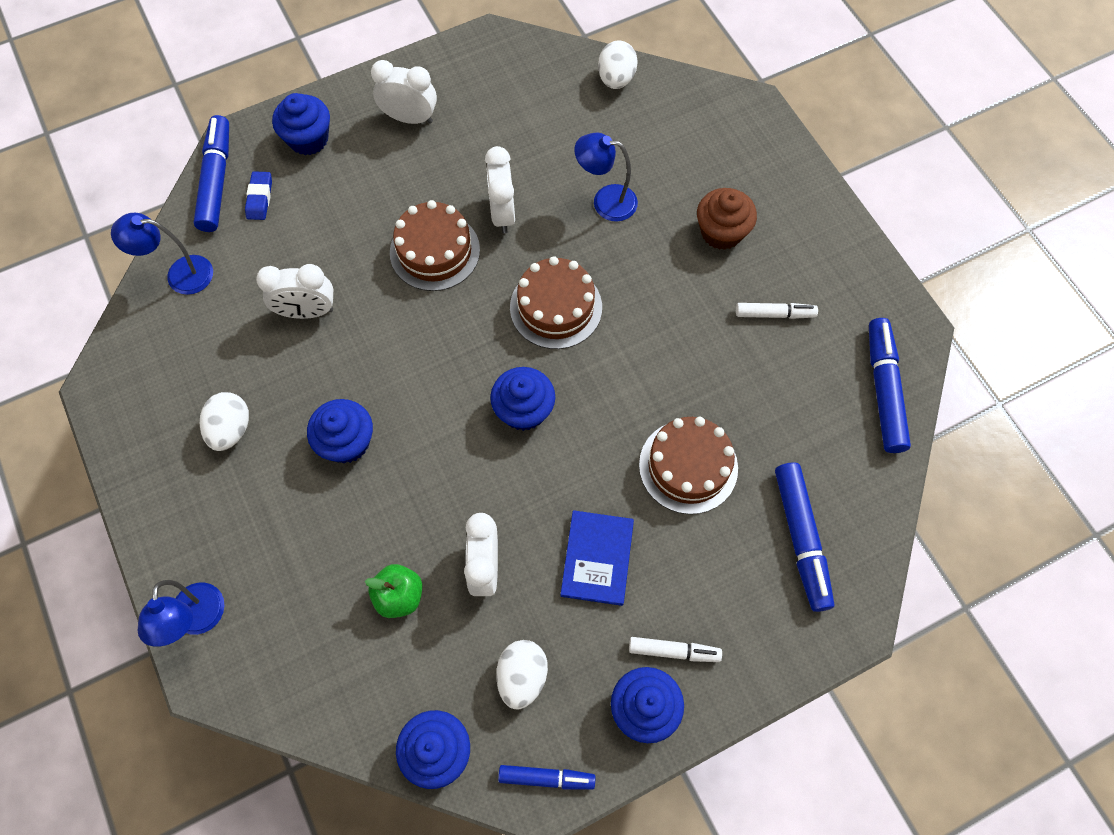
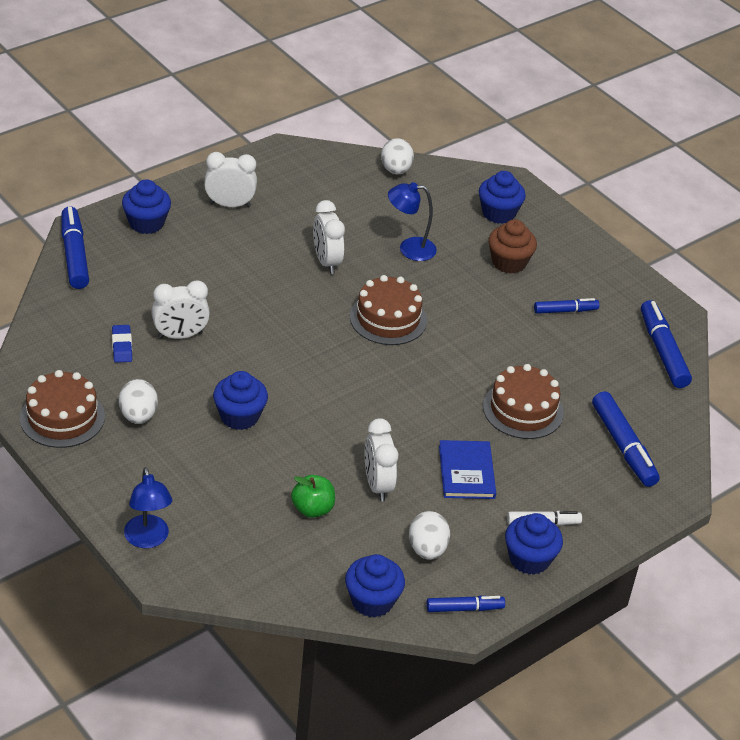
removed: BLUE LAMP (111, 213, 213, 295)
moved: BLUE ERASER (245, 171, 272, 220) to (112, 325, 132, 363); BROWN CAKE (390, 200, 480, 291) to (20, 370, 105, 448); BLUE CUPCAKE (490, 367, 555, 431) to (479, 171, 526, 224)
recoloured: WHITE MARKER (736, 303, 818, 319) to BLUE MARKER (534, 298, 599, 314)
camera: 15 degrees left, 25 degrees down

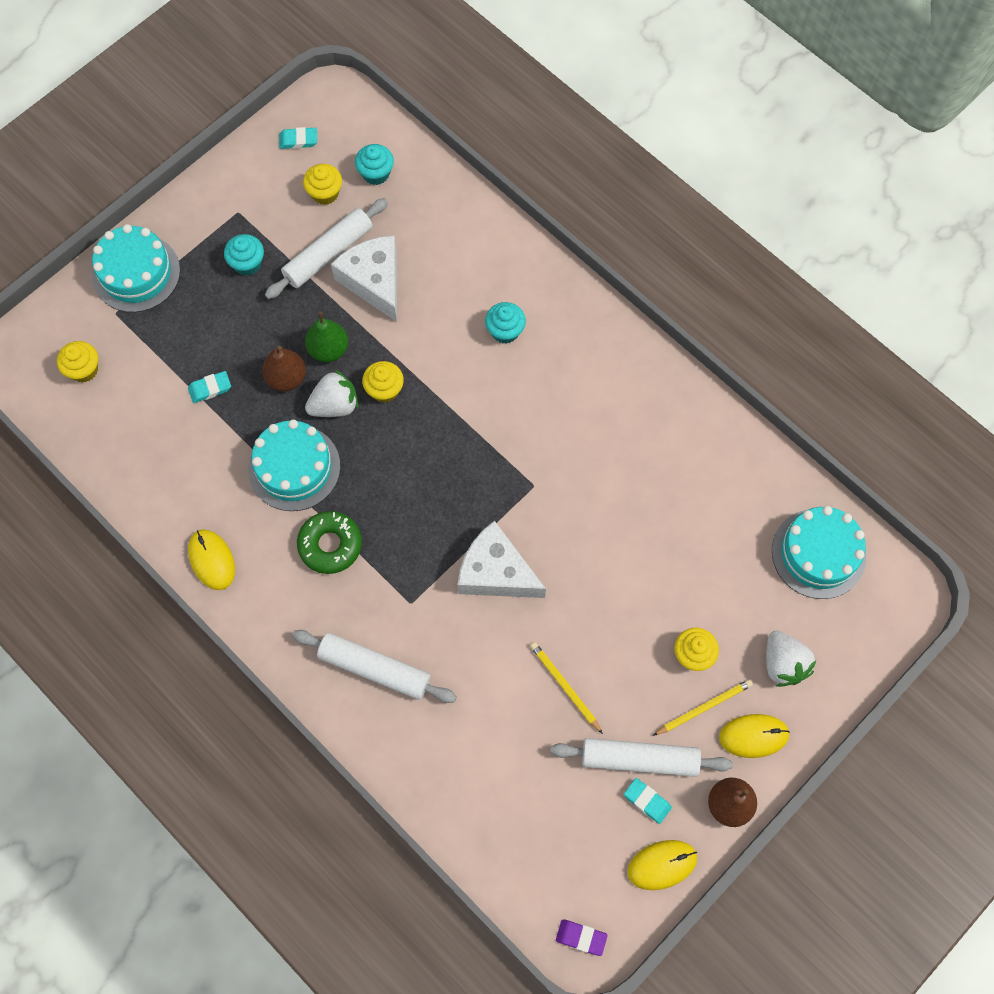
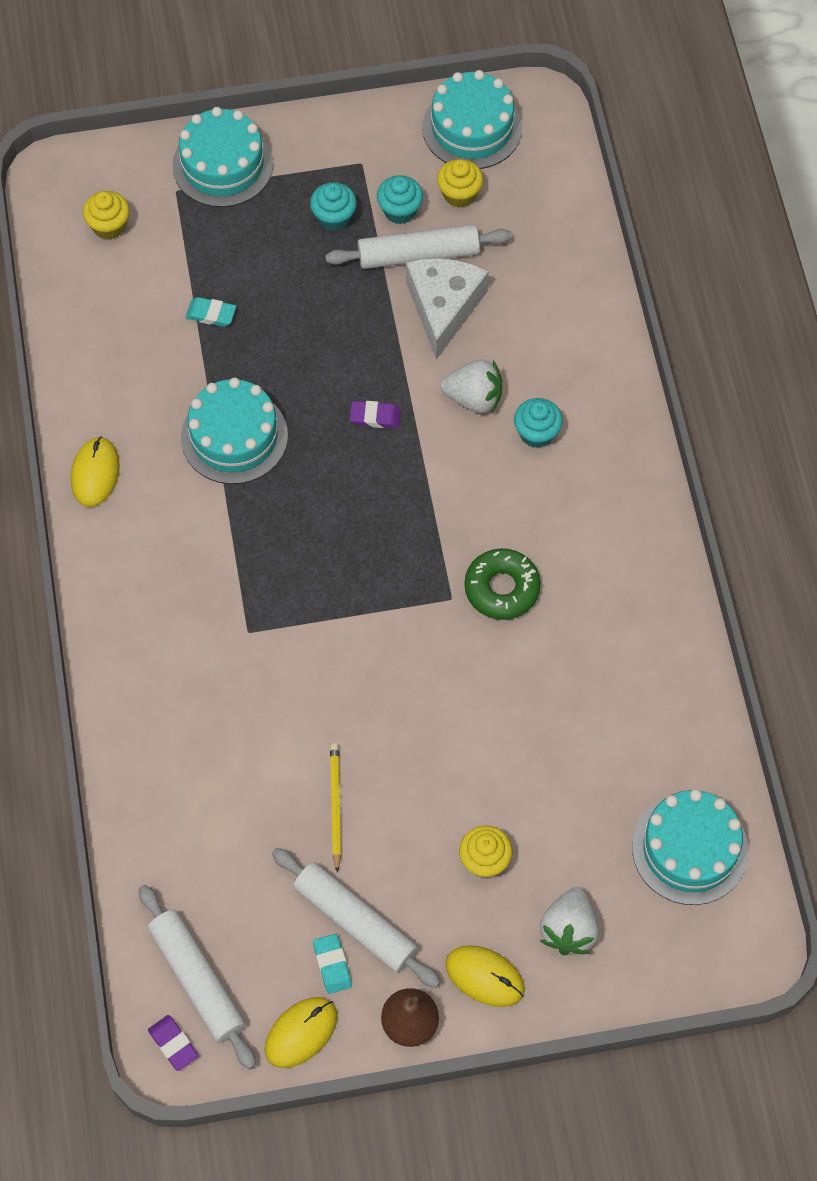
removed: BROWN PEAR (262, 346, 306, 391); GREEN PEAR (305, 312, 348, 362); WHITE CHEESE (458, 521, 546, 598); YELLOW PENCIL (653, 679, 753, 736)
moved: WHITE ROLLING PIN (292, 630, 457, 703) to (139, 885, 256, 1069); GREEN DONUT (297, 511, 362, 574) to (464, 548, 541, 620); WHITE STRAWBERRY (305, 370, 358, 417) to (440, 360, 502, 414); TURQUOISE CUPCAKE (355, 144, 394, 185) to (377, 175, 423, 224)
replaced: TURQUOISE ERASER (279, 127, 317, 149) to TURQUOISE CAKE (422, 70, 522, 169); YELLOW CUPCAKE (362, 361, 404, 403) to PURPLE ERASER (350, 401, 401, 428)
turned: YELLOW MOUSE (627, 840, 697, 890) = (265, 997, 337, 1068) 60 degrees counterclockwise
camera: 35 degrees right, 5 degrees down

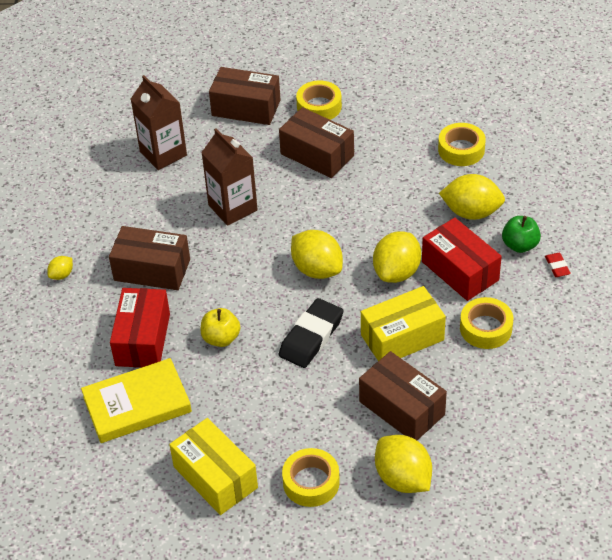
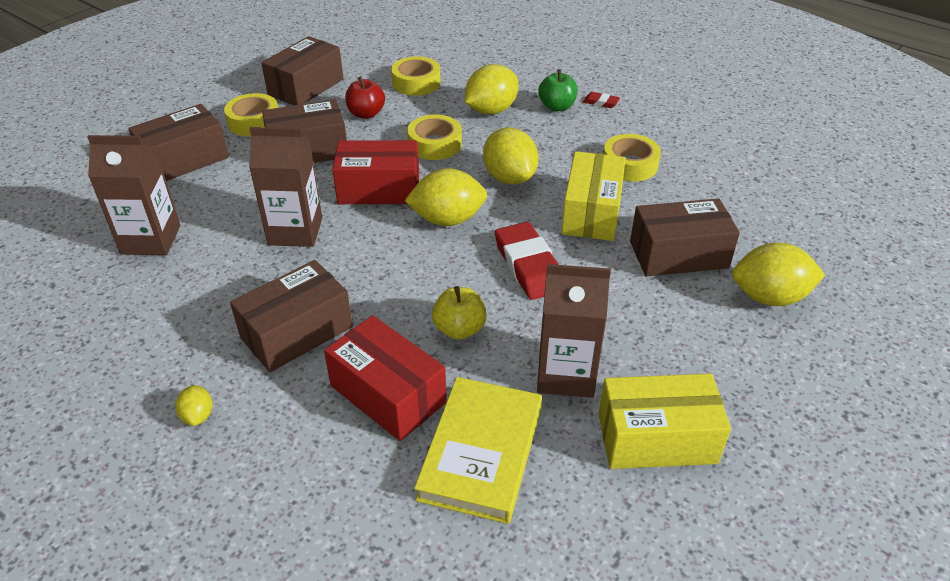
added: BROWN BOX (261, 36, 343, 105); RED APPLE (345, 76, 385, 119); BROWN CARTON (537, 264, 611, 398)
moved: YELLOW TAPE (282, 448, 340, 507) to (407, 115, 462, 160); RED BOX (422, 218, 502, 301) to (332, 140, 419, 204)
recoloured: BLACK ERASER (279, 298, 343, 368) to RED ERASER (495, 222, 559, 300)
camera: 55 degrees left, 5 degrees down

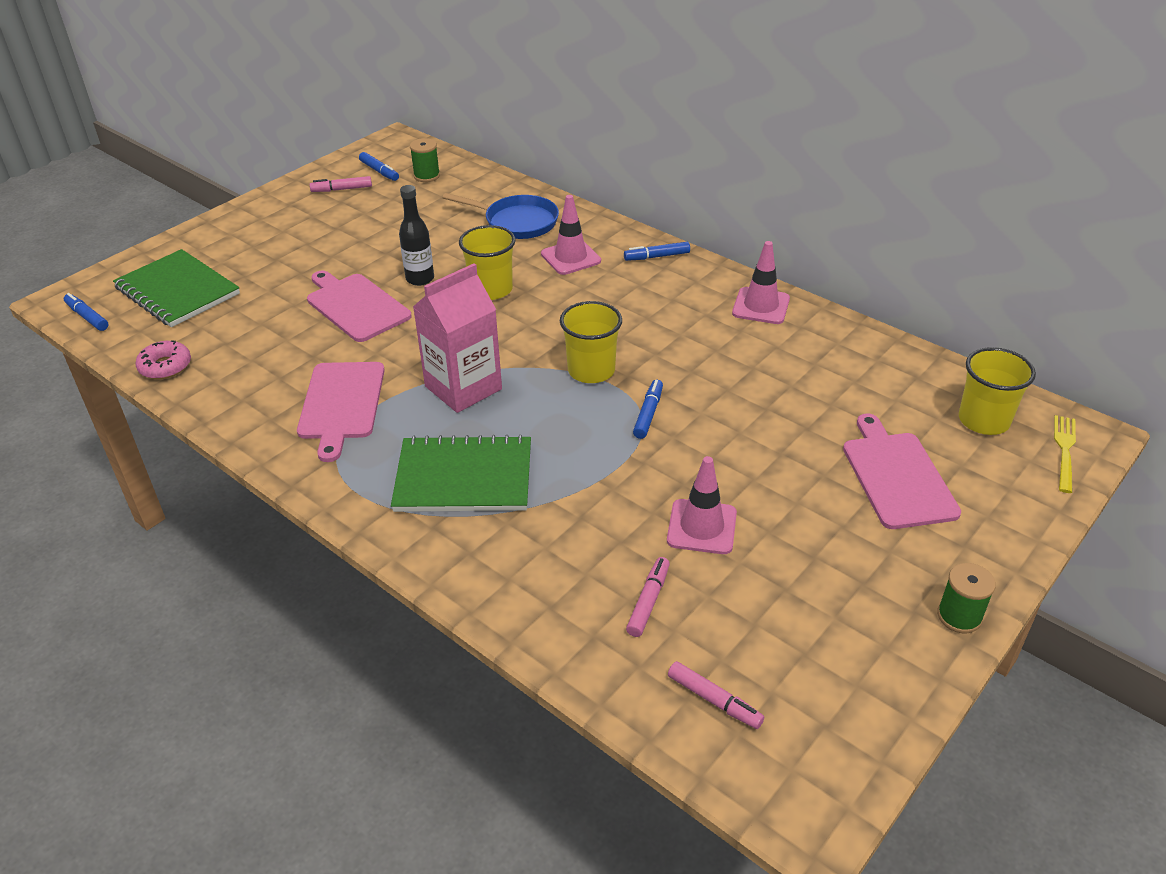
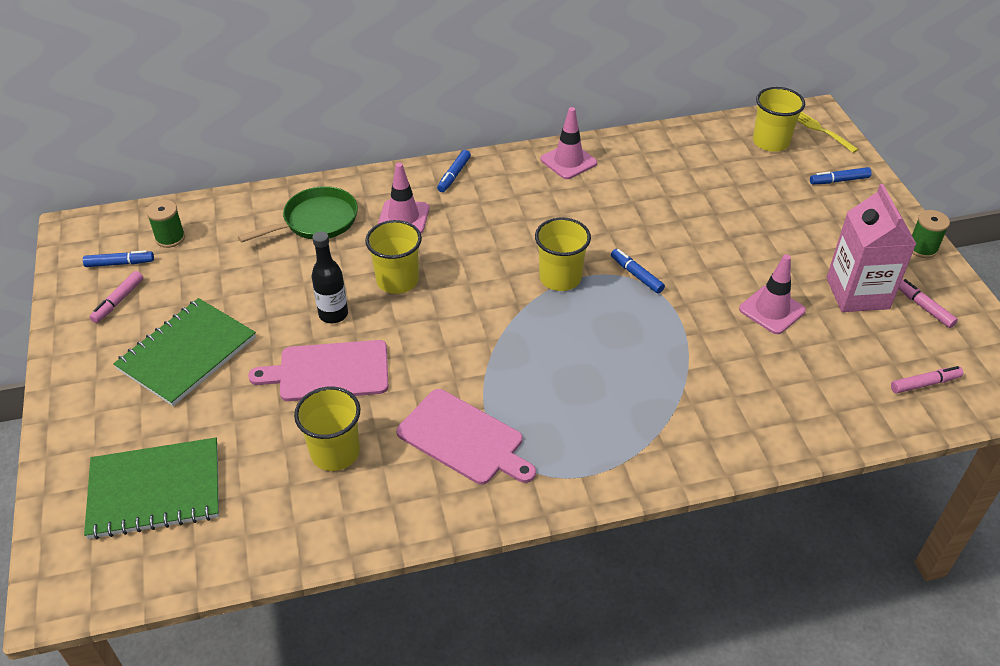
removed: PINK DONUT (135, 341, 191, 379); PINK CUTTING BOARD (843, 414, 961, 529)
added: YELLOW CUP (294, 386, 361, 471)
moved: BLUE MARKER (64, 293, 108, 331) to (810, 167, 872, 184); GREEN NOTEBOOK (391, 435, 531, 512) to (113, 298, 256, 406); PINK CARTON (413, 263, 502, 413) to (827, 184, 916, 312); PINK MARKER (626, 557, 670, 637) to (898, 279, 958, 328)
recoloured: BLUE PAN (443, 193, 559, 239) to GREEN PAN (238, 186, 358, 243)
camera: 55 degrees left, 5 degrees up

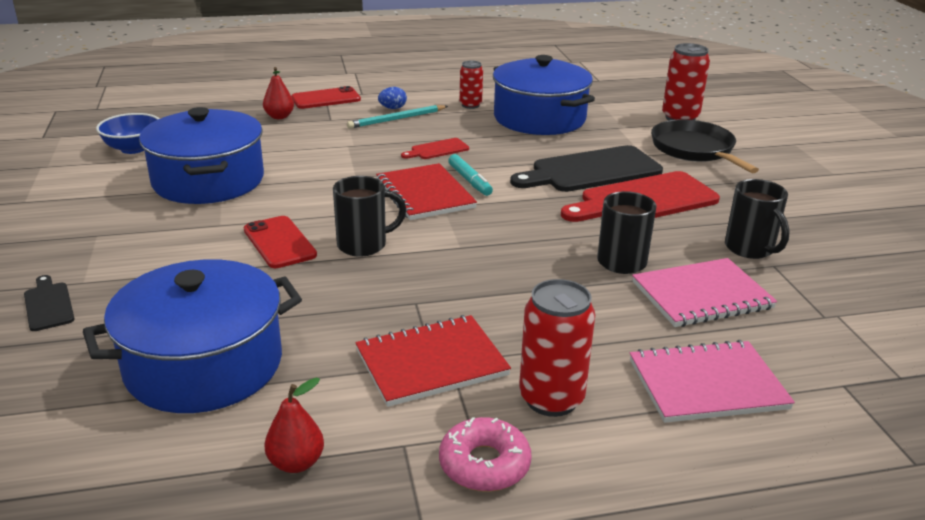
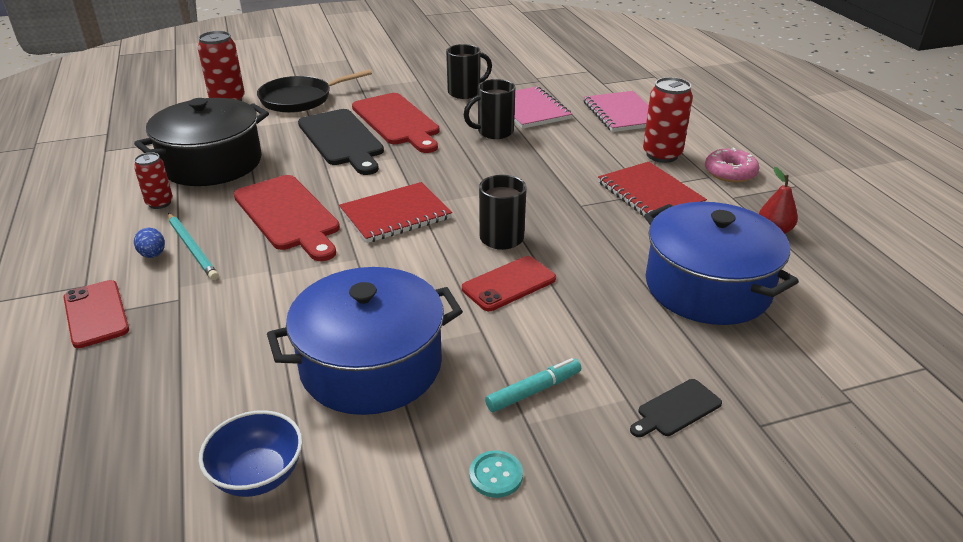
removed: RED PEAR (263, 67, 294, 119)
added: TURQUOISE BUTTON (469, 450, 523, 498)
moved: TURQUOISE MARKER (448, 154, 493, 196) to (485, 358, 581, 412)
recoloured: BLUE POT (493, 55, 595, 135) to BLACK POT (134, 98, 269, 186)
resized: RED CUTTING BOARD (401, 138, 469, 159) = (234, 175, 340, 261) x2.14
camera: 95 degrees left, 5 degrees up

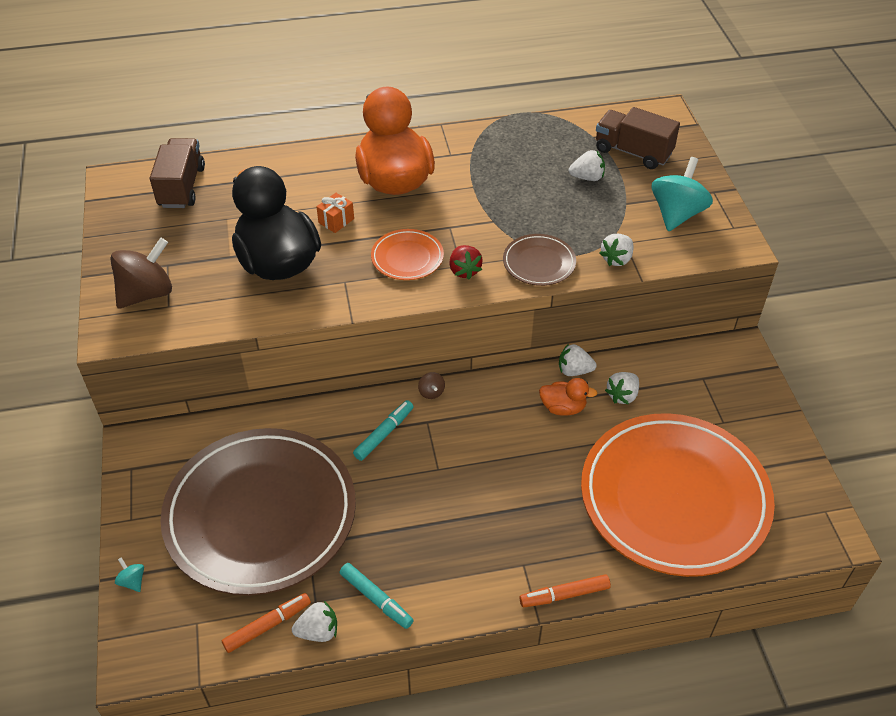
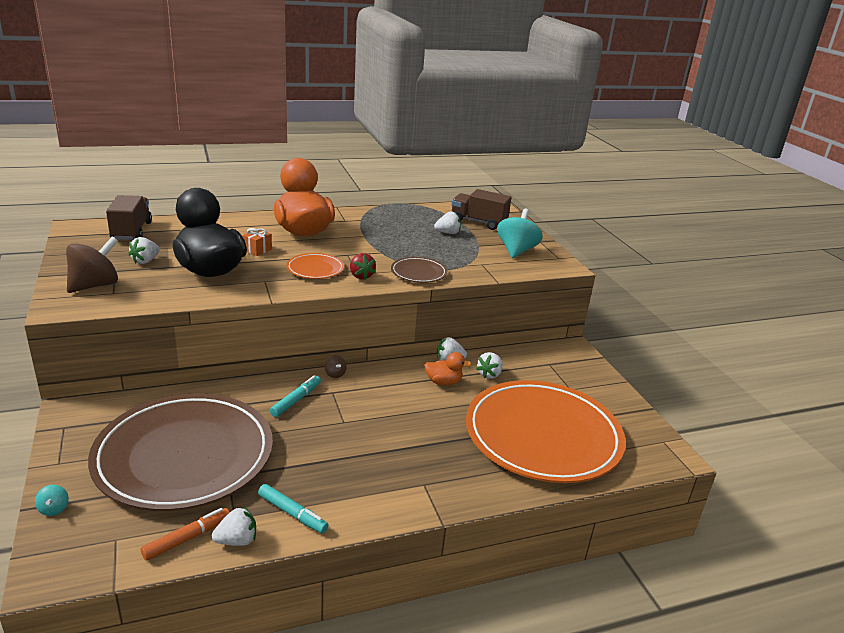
removed: ORANGE MARKER (519, 574, 611, 607)
moved: WHITE STRAWBERRY (599, 234, 634, 266) to (128, 237, 160, 264)
turned: TURQUOISE SPINNING TOP (115, 557, 144, 592) = (35, 485, 69, 516) 150 degrees counterclockwise
camera: 10 degrees left, 20 degrees down

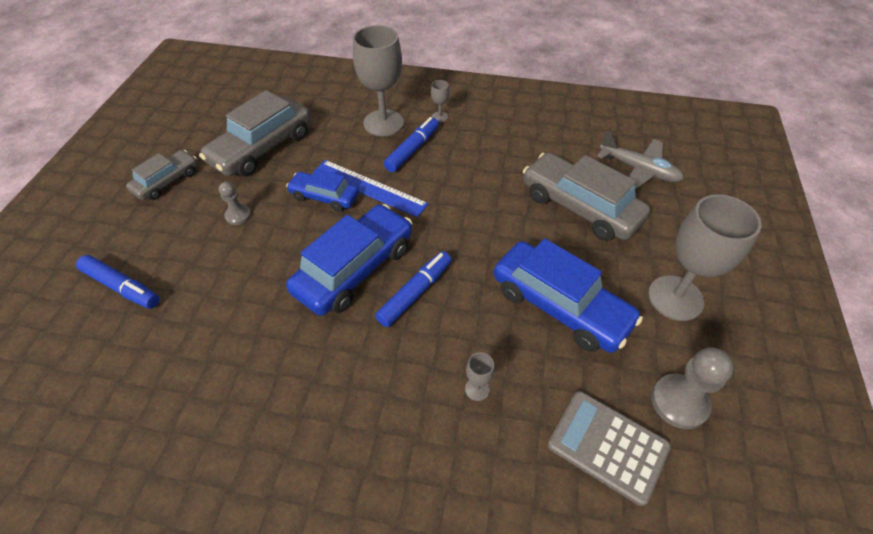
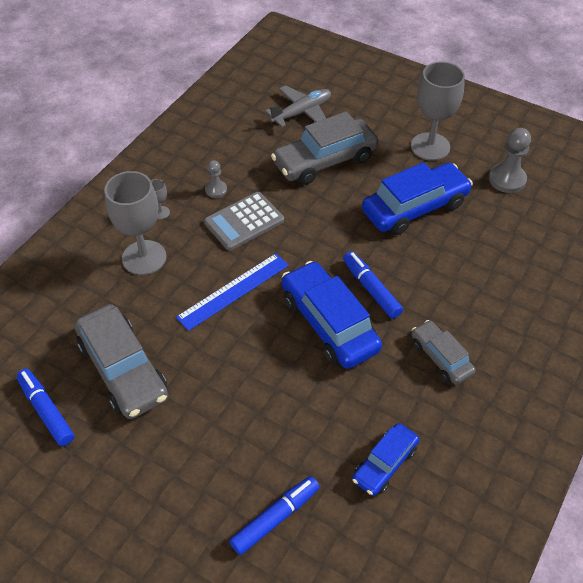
removed: GREY GOBLET (465, 352, 495, 401)
moved: GREY CAR (126, 150, 197, 200) to (411, 320, 476, 385); GREY PAWN (219, 182, 251, 225) to (205, 160, 227, 198); BLUE CAR (286, 169, 359, 212) to (352, 423, 419, 496); BLUE MARKER (384, 117, 439, 172) to (16, 369, 74, 446); GREY CALCULATOR (548, 391, 671, 506) to (204, 192, 284, 251)
camera: 70 degrees left, 0 degrees up

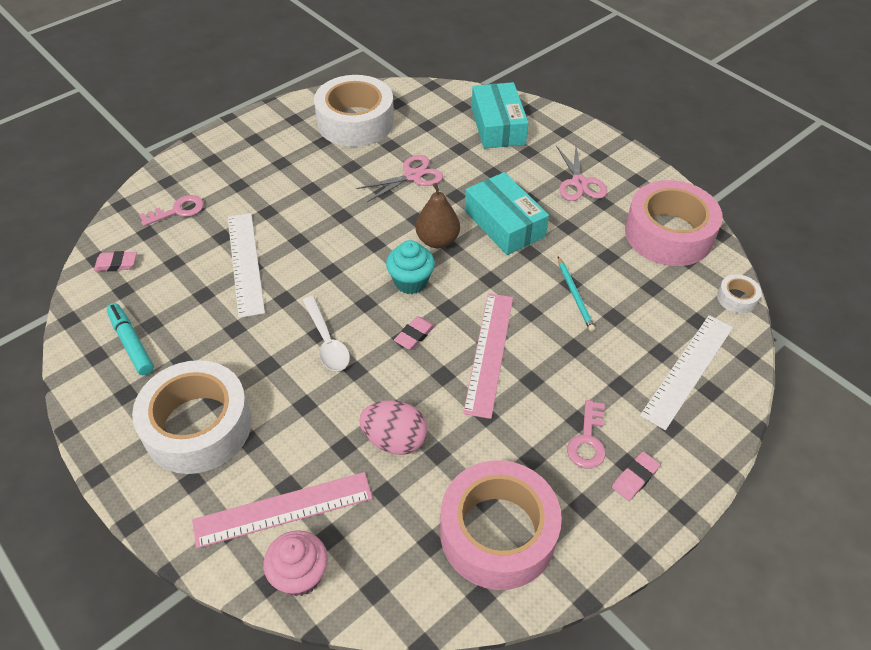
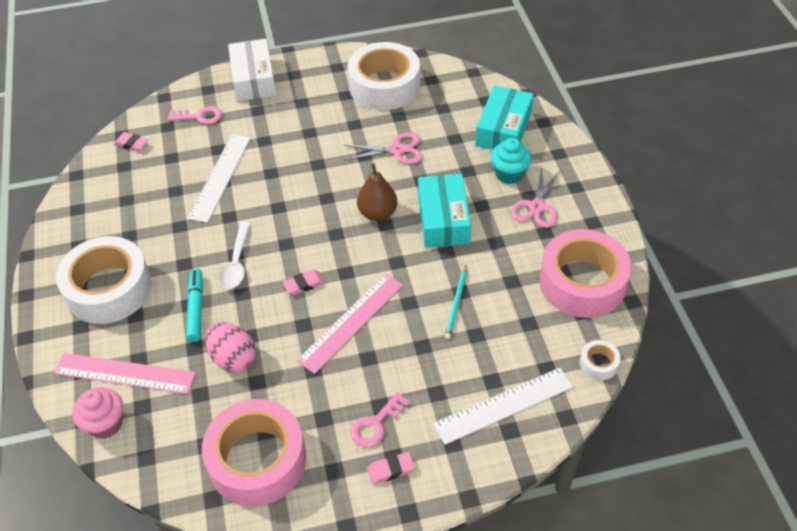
added: WHITE BOX (228, 39, 276, 101)
moved: TURQUOISE MARKER (107, 303, 154, 375) to (186, 269, 203, 342); TURQUOISE CUPCAKE (386, 240, 435, 294) to (490, 138, 532, 184)
camera: 30 degrees right, 0 degrees up

